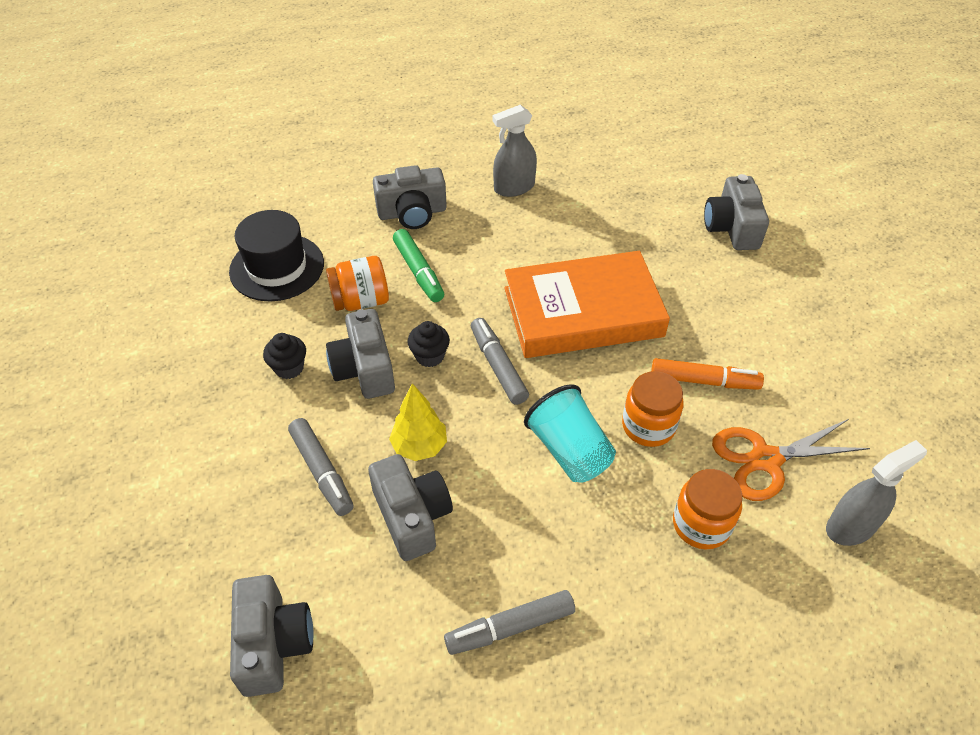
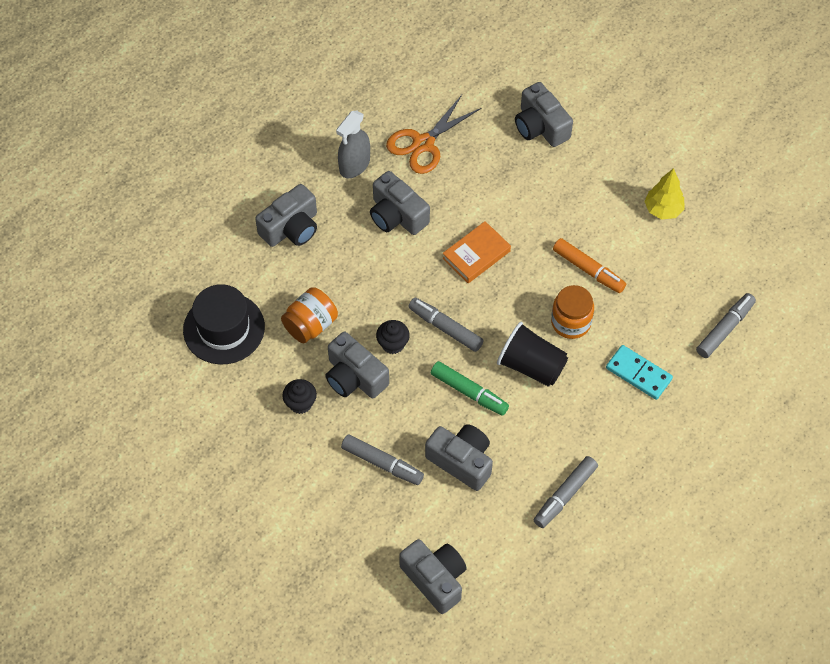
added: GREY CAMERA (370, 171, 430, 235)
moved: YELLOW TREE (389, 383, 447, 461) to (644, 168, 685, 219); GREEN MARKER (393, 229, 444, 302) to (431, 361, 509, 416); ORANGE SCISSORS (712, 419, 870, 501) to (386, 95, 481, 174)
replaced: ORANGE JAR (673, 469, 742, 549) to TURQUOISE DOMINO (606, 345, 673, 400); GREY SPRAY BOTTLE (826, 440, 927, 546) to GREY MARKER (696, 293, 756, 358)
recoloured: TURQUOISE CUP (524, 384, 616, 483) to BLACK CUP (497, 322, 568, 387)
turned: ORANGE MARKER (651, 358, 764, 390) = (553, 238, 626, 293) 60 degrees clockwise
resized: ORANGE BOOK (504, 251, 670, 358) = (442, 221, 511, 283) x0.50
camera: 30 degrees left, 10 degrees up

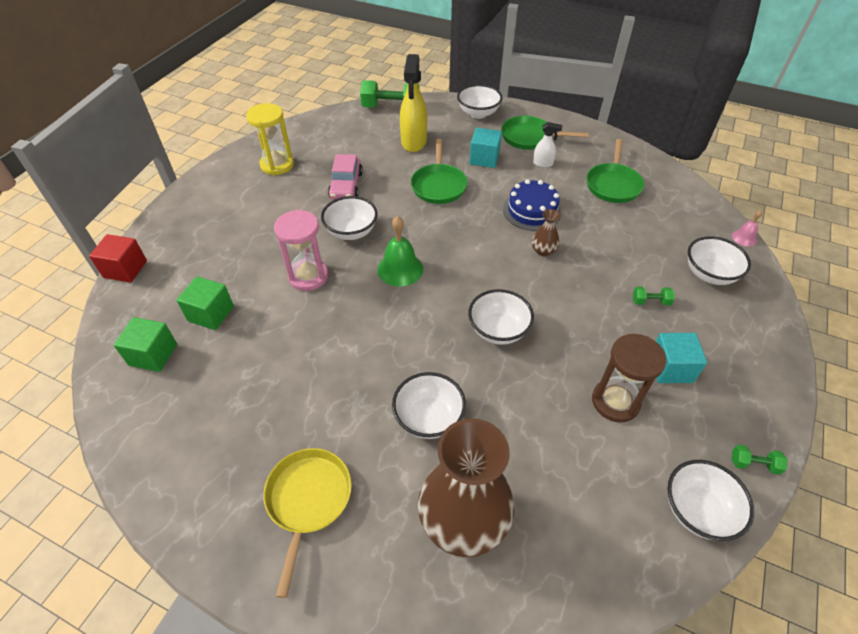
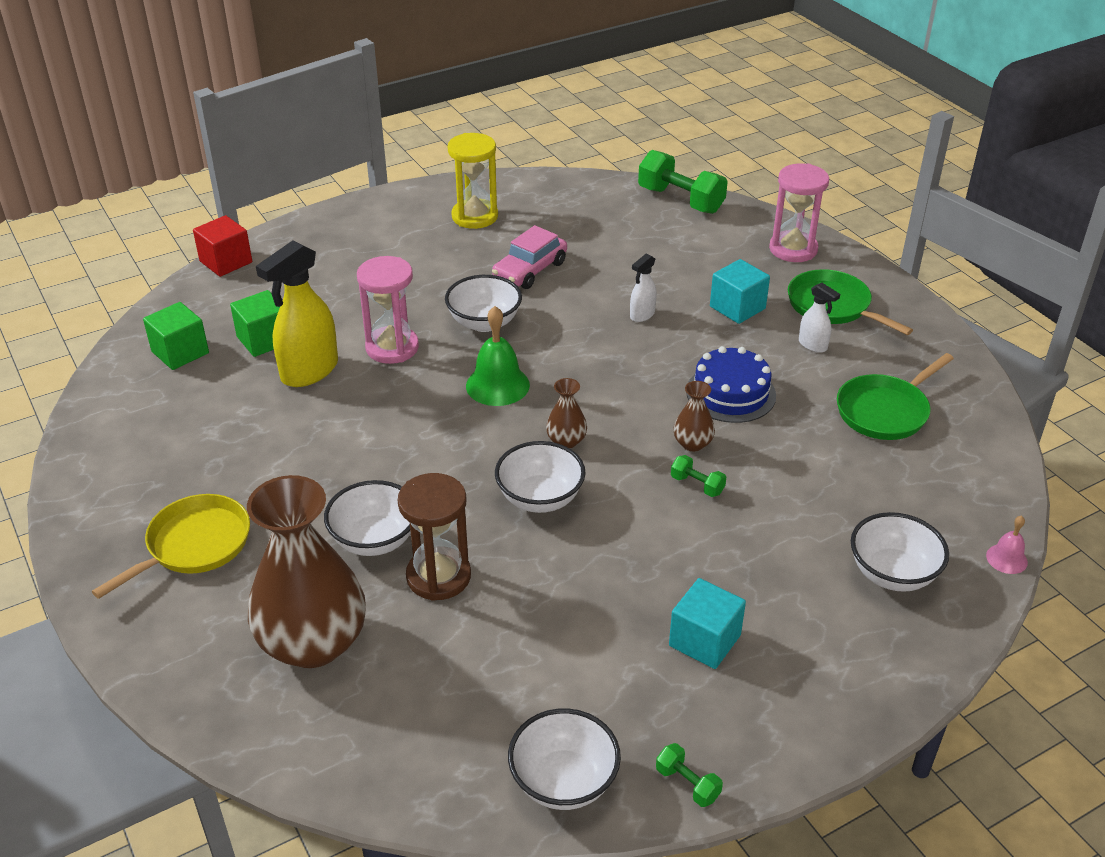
added: BROWN VASE (546, 378, 587, 448)
moved: YELLOW SPRAY BOTTLE (400, 54, 427, 152) to (256, 240, 338, 387); BROWN HOURGLASS (592, 334, 667, 422) to (398, 473, 471, 601); GREEN DUMBBELL (633, 286, 675, 306) to (671, 455, 726, 497)
replaced: GREEN PAN (411, 139, 468, 204) to WHITE SPRAY BOTTLE (630, 254, 657, 322); WHITE BOWL (457, 84, 503, 119) to PINK HOURGLASS (769, 163, 829, 262)
camera: 35 degrees right, 10 degrees down

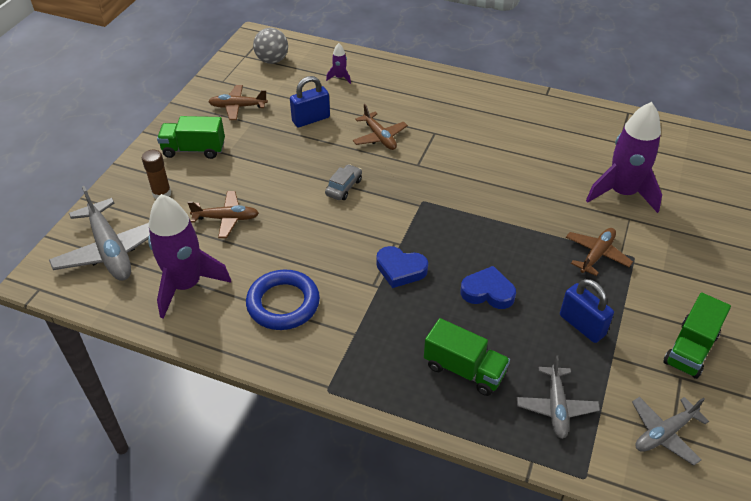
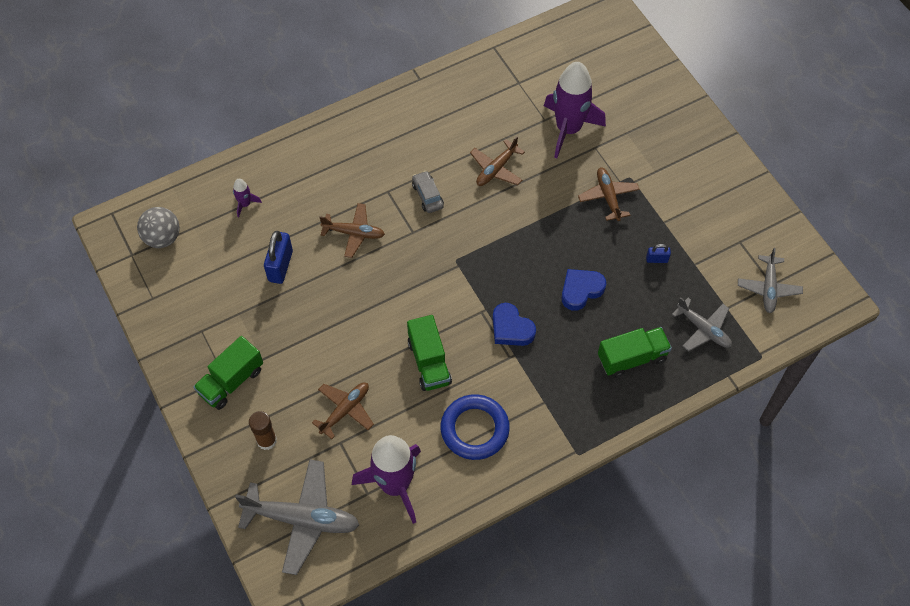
moved: BROWN PLANE (208, 85, 268, 120) to (470, 136, 525, 186); GREY CAR (325, 164, 362, 200) to (412, 171, 444, 213); GREEN TRUCK (663, 293, 731, 379) to (407, 315, 452, 391)
turned: BLUE HEART (376, 246, 428, 288) = (493, 303, 536, 346) 75 degrees clockwise
resized: BLUE PADLOCK (560, 279, 614, 343) = (646, 244, 671, 263) x0.53
camera: 50 degrees left, 15 degrees up

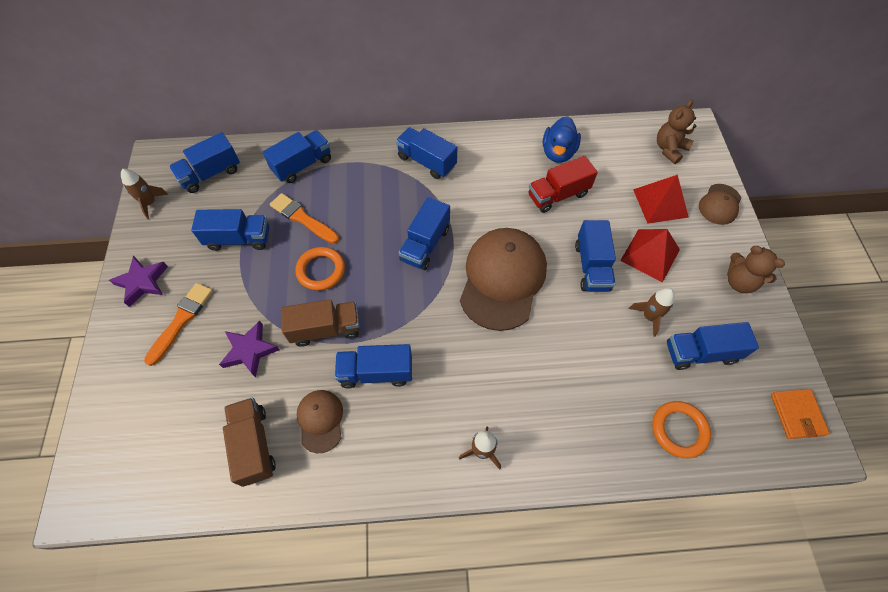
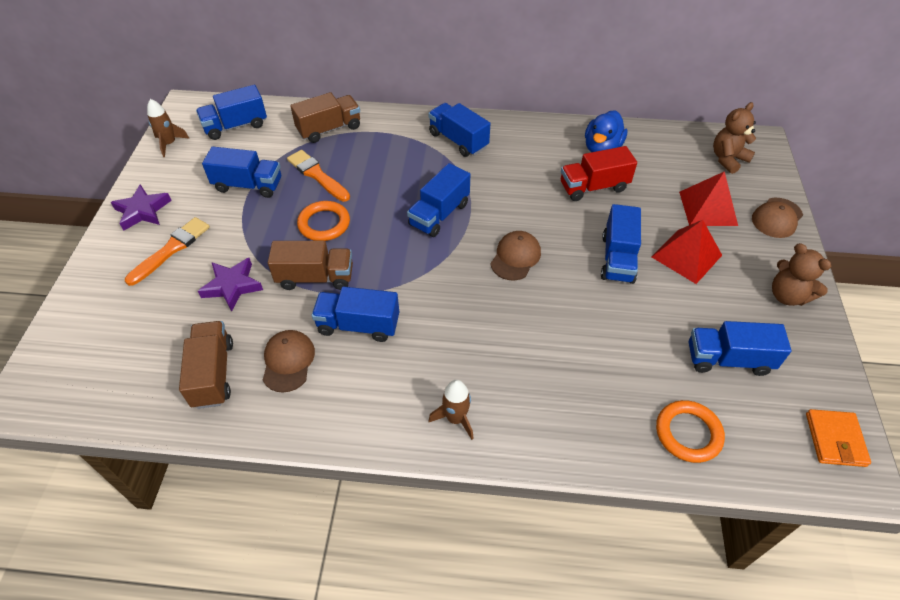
removed: BROWN ROCKET (629, 288, 675, 337)
recoloured: BLUE TRUCK (263, 130, 331, 183) to BROWN TRUCK (290, 92, 360, 143)
resized: BROWN CAP (460, 228, 547, 331) = (490, 231, 541, 281) x0.49
camera: 10 degrees right, 10 degrees down

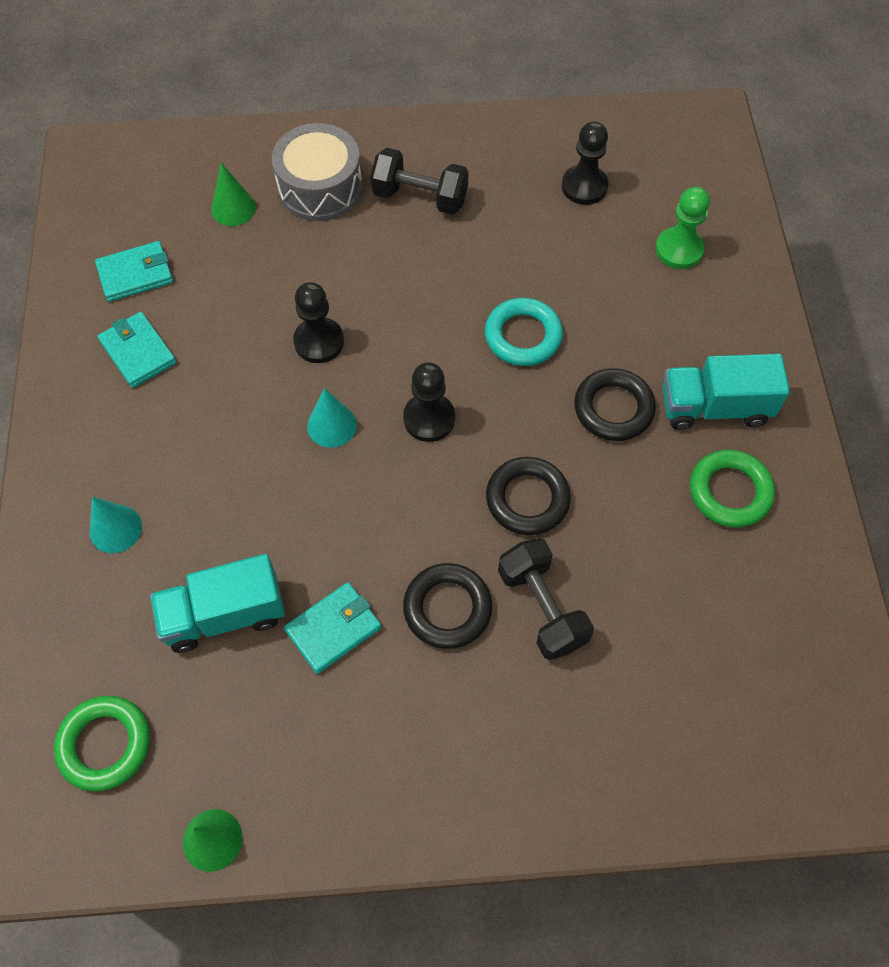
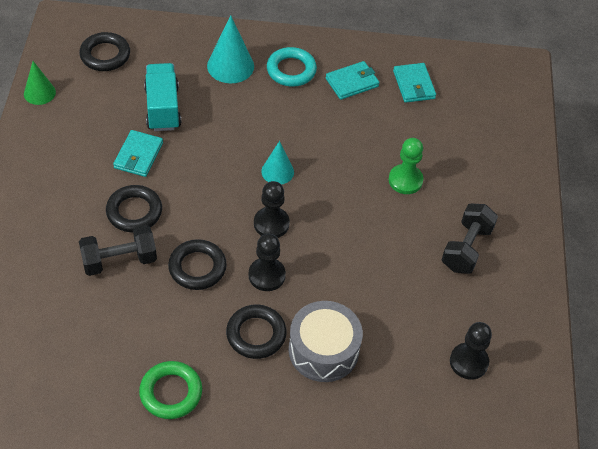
removed: GREEN CONE (211, 163, 256, 226); TURQUOISE TRUCK (662, 354, 790, 430)
moved: GREY DRUM (272, 123, 363, 221) to (289, 301, 363, 382); BLACK PAWN (293, 282, 344, 363) to (248, 234, 286, 291); TURQUOISE RING (485, 298, 563, 366) to (267, 47, 317, 87); GREEN PAWN (655, 187, 710, 269) to (389, 138, 423, 194)
recoloured: GREEN RING (54, 696, 150, 792) to BLACK RING (79, 32, 130, 71)
turned: TURQUOISE WALLET (284, 582, 381, 674) = (113, 130, 163, 177) 45 degrees clockwise
resized: TURQUOISE CONE (90, 497, 142, 553) = (207, 15, 254, 83) x1.54
camera: 95 degrees right, 10 degrees down

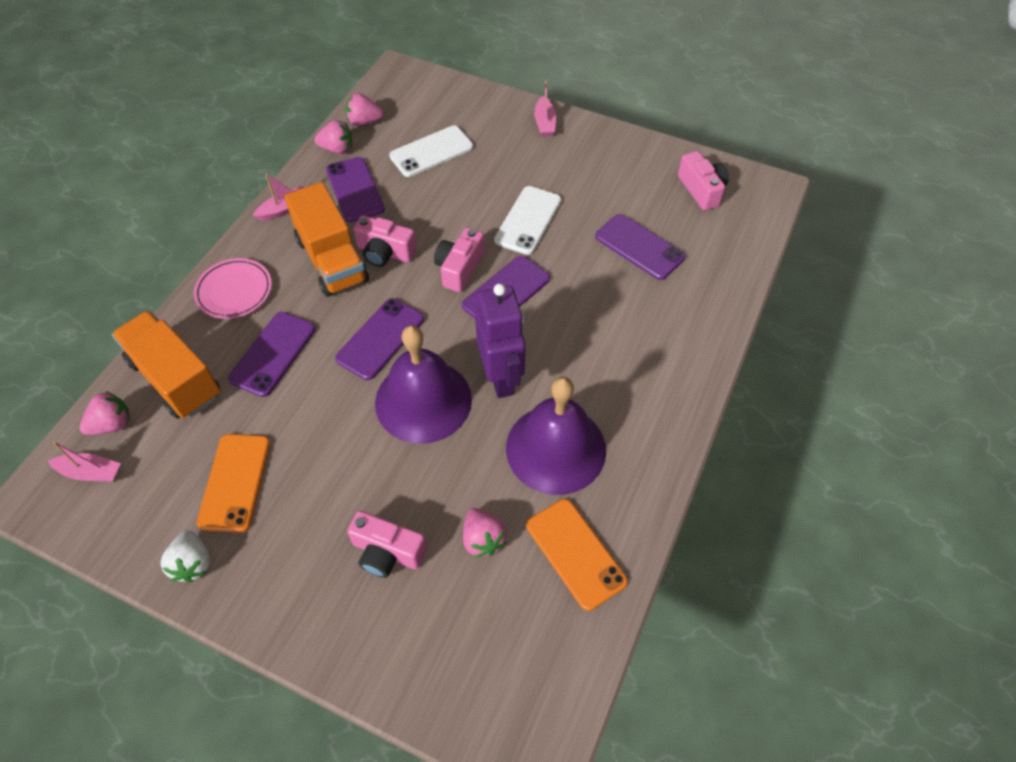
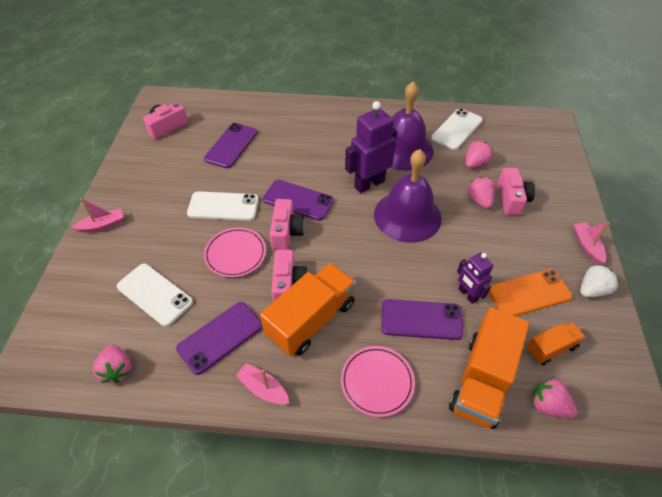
removed: PURPLE PHONE (335, 298, 424, 380)
added: PINK PLATE (204, 227, 266, 277); PURPLE ROBOT (457, 253, 493, 304); ORANGE TRUCK (526, 322, 586, 365)
moved: PINK BOAT (48, 441, 121, 482) to (574, 222, 609, 264); PINK STRAWBERRY (314, 120, 352, 154) to (467, 177, 495, 209)
recoloured: ORANGE PHONE (527, 499, 628, 611) to WHITE PHONE (431, 108, 483, 150)
turned: PINK CAMERA (434, 228, 485, 292) = (270, 199, 305, 250) 90 degrees counterclockwise
camera: 110 degrees left, 5 degrees down

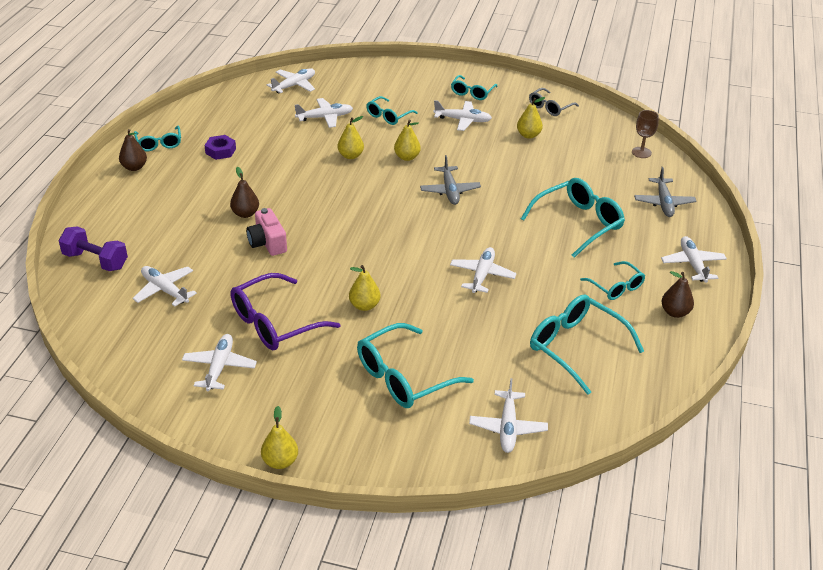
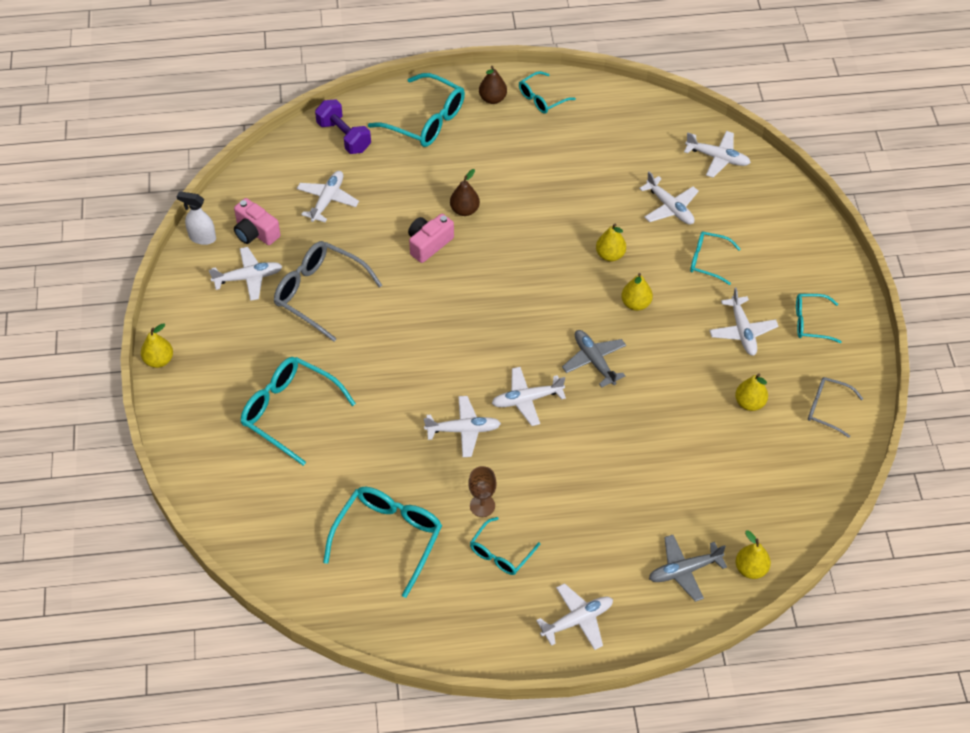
removed: PURPLE NUT (204, 135, 236, 160); BROWN PEAR (661, 271, 694, 318)
added: WHITE SPRAY BOTTLE (176, 191, 216, 245); PINK CAMERA (234, 198, 281, 245)
moved: YELLOW PEAR (349, 265, 381, 311) to (736, 530, 771, 579); WHITE PLANE (469, 378, 548, 453) to (492, 367, 566, 426); TURQUOISE GLASSES (521, 178, 625, 258) to (368, 73, 465, 147); BROWN GOBLET (632, 110, 659, 158) to (468, 466, 497, 517)
recoloured: PURPLE GLASSES (230, 273, 341, 350) to GREY GLASSES (274, 241, 382, 342)
turned: PURPLE DUMBBELL (58, 226, 128, 271) = (315, 99, 371, 154) 45 degrees counterclockwise; GREY PLANE (420, 155, 481, 205) = (562, 330, 626, 388) 90 degrees clockwise
camera: 70 degrees right, 15 degrees up

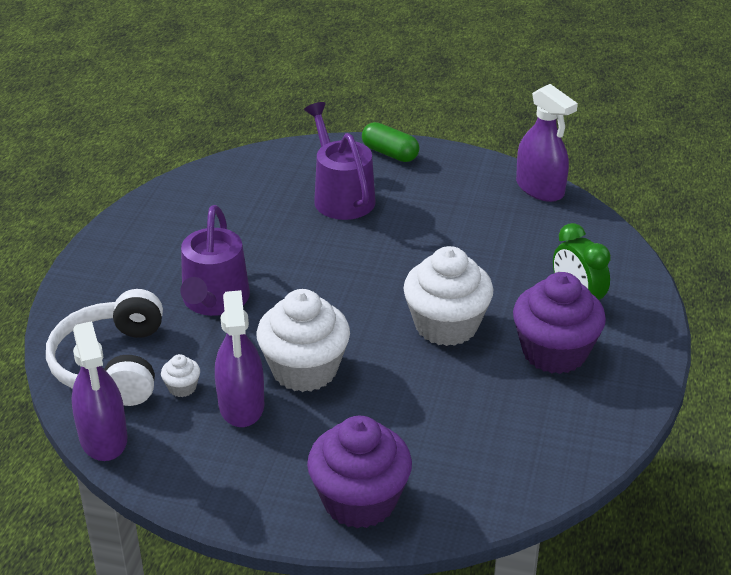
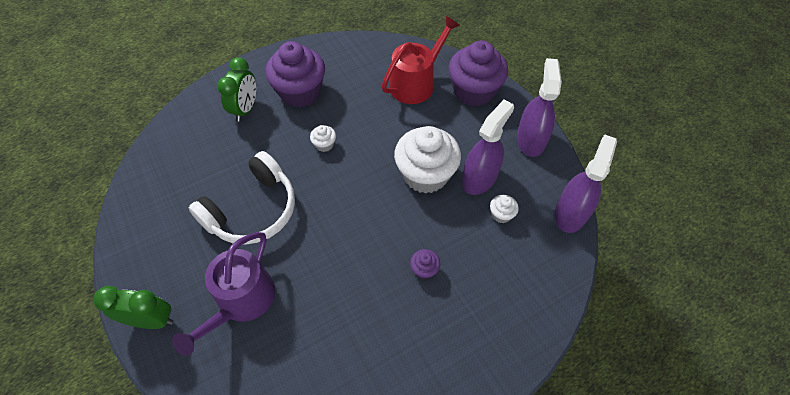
added: RED WATERING CAN (382, 16, 460, 104)
moved: WHITE HEADPHONES (46, 289, 163, 406) to (189, 151, 295, 245); PURPLE SPRAY BOTTLE (516, 84, 578, 202) to (517, 58, 562, 157)
replaced: PURPLE WATERING CAN (180, 205, 250, 316) to PURPLE CUPCAKE (410, 249, 440, 279); GREEN CAPSULE (362, 122, 419, 162) to GREEN CLOCK (93, 286, 174, 329)
resized: WHITE CUPCAKE (403, 246, 493, 346) = (310, 125, 336, 152) x0.42
camera: 135 degrees left, 20 degrees up

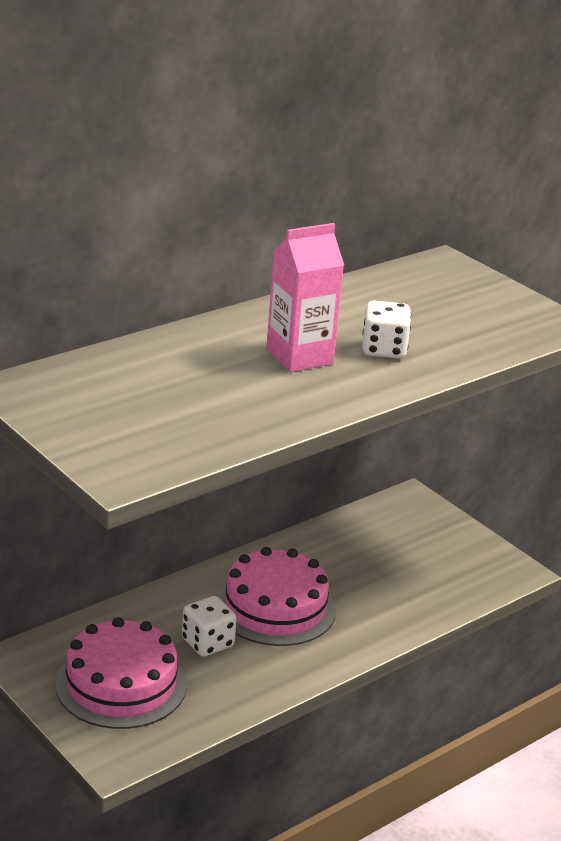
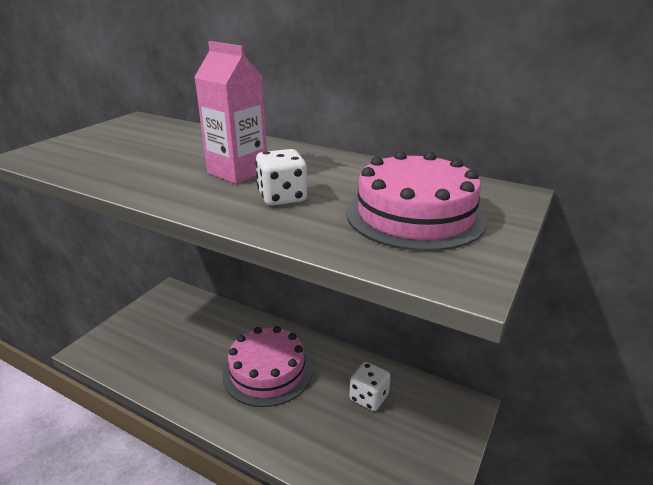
moved: PINK CAKE (55, 617, 187, 729) to (346, 151, 488, 251); WHITE DICE (182, 596, 236, 657) to (349, 362, 391, 411)
camera: 70 degrees right, 0 degrees up

